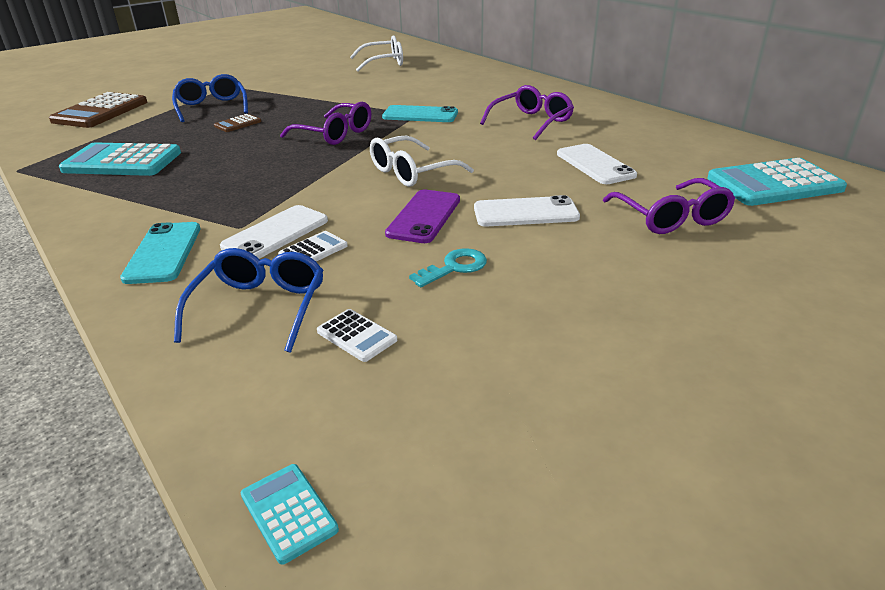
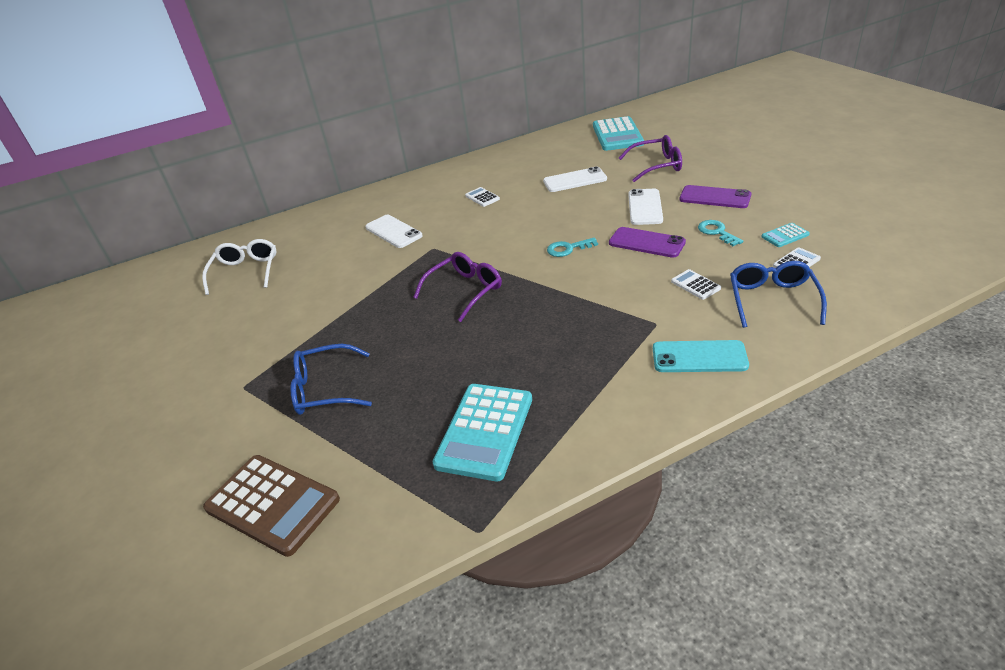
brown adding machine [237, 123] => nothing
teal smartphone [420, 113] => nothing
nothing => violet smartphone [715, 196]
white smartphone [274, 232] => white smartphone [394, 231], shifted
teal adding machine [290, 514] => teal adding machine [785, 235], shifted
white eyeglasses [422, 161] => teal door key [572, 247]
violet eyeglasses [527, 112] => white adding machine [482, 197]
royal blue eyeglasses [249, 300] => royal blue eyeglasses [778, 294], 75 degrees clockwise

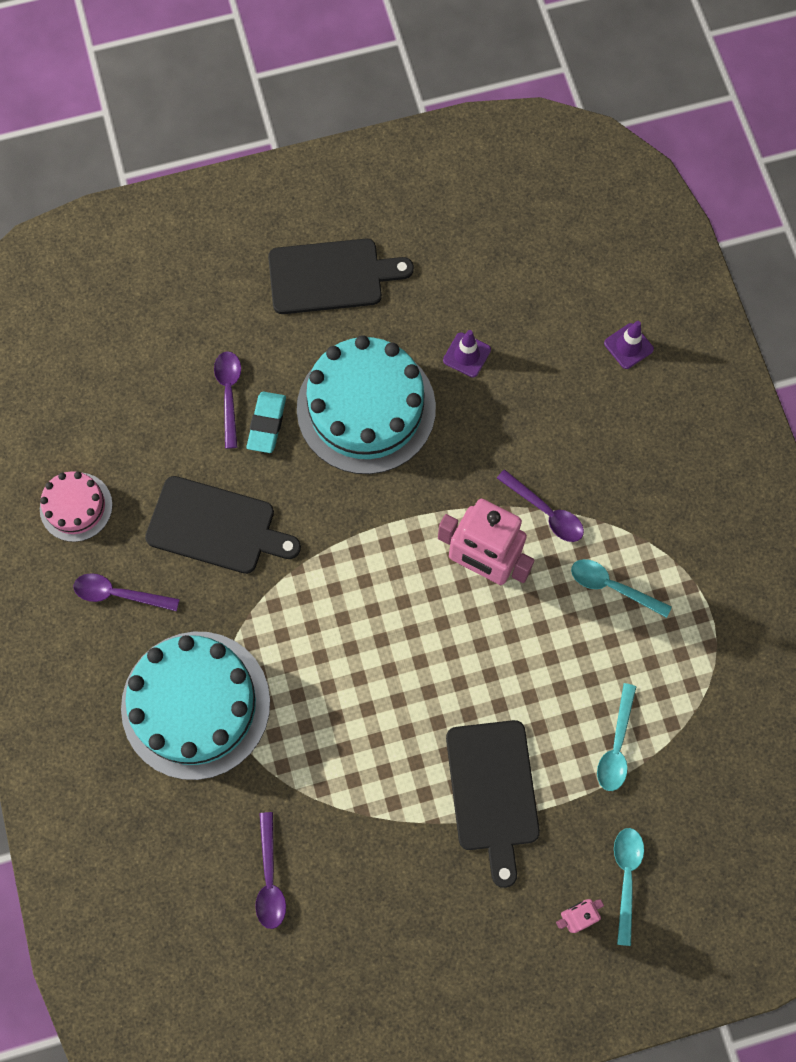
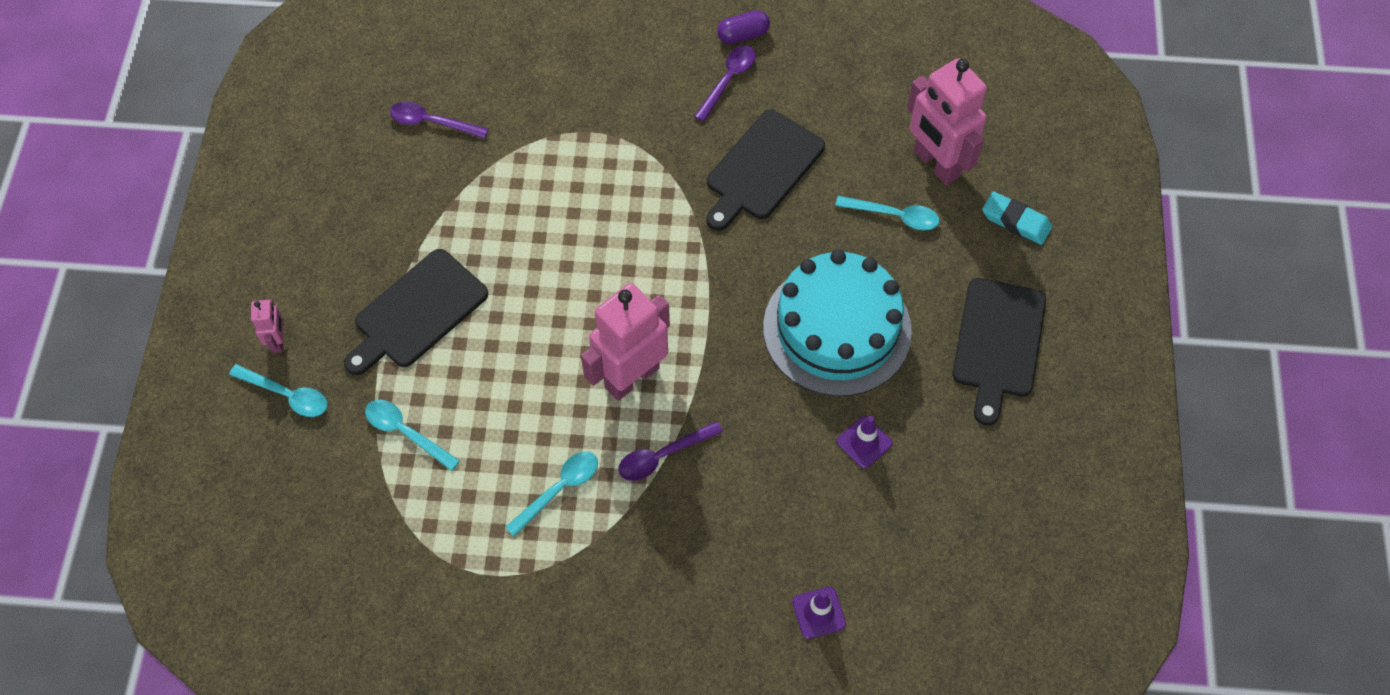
pink gateau [76, 506] => nothing
teal gateau [195, 706] => nothing
nothing => violet capsule [743, 27]
nothing => pink robot figure [947, 121]
teal gum eraser [266, 422] => teal gum eraser [1017, 218], shifted
violet spoon [227, 400] => teal spoon [887, 213]
black bread board [493, 804] => black bread board [416, 312], 60 degrees counterclockwise

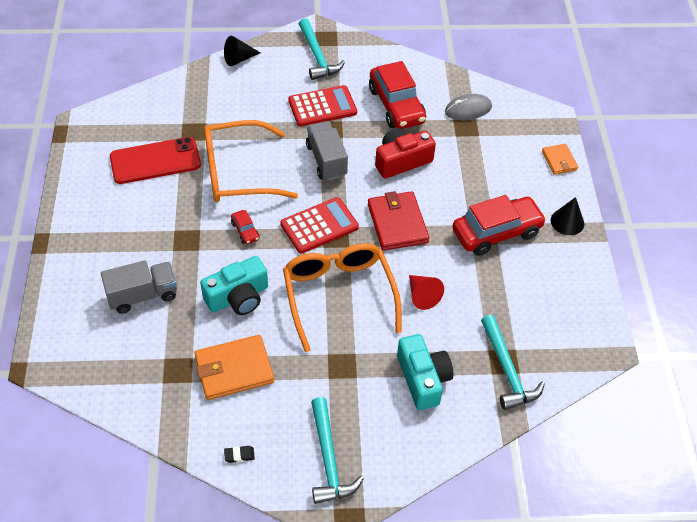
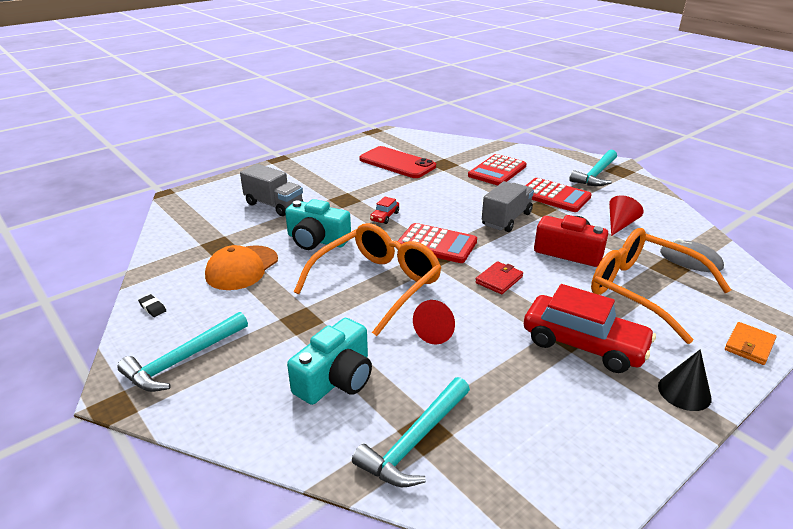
black solid cone [242, 51] => nothing
nothing => crimson adding machine [497, 170]
orange-coloured eyeglasses [251, 161] => orange-coloured eyeglasses [661, 286], shifted
orange-coloured wallet [234, 367] => orange-coloured cap [241, 267]
crimson toy car [397, 95] => crimson solid cone [626, 215]
crimson wallet [398, 221] => crimson wallet [499, 277], x0.57

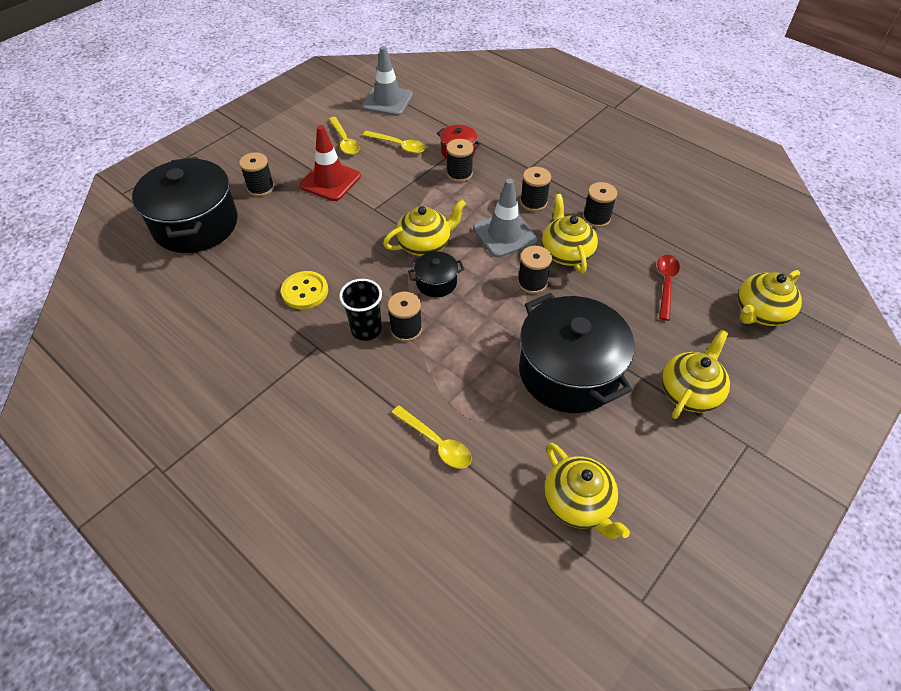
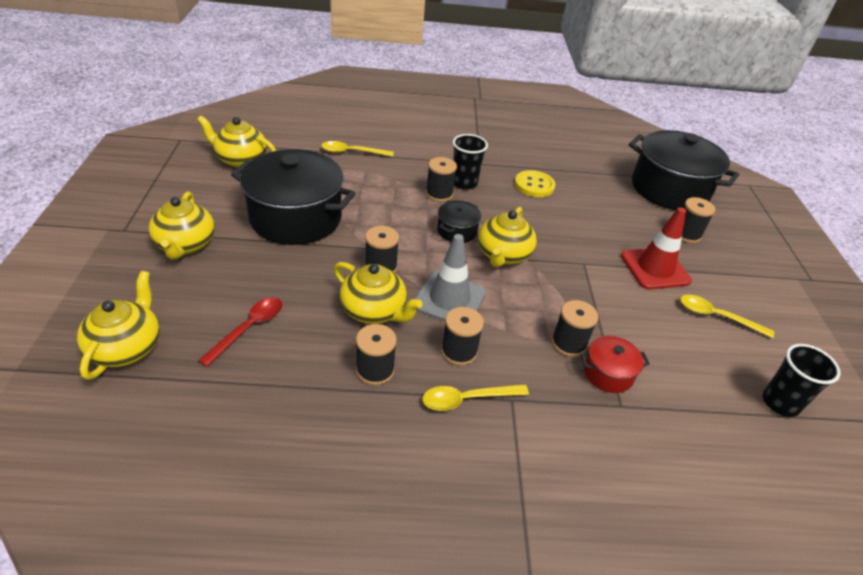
yellow spoon [394, 142] => yellow spoon [475, 397], shifted
grey road cone [387, 81] => black beaker [802, 380]
crimson spoon [668, 288] => crimson spoon [240, 332], 120 degrees counterclockwise

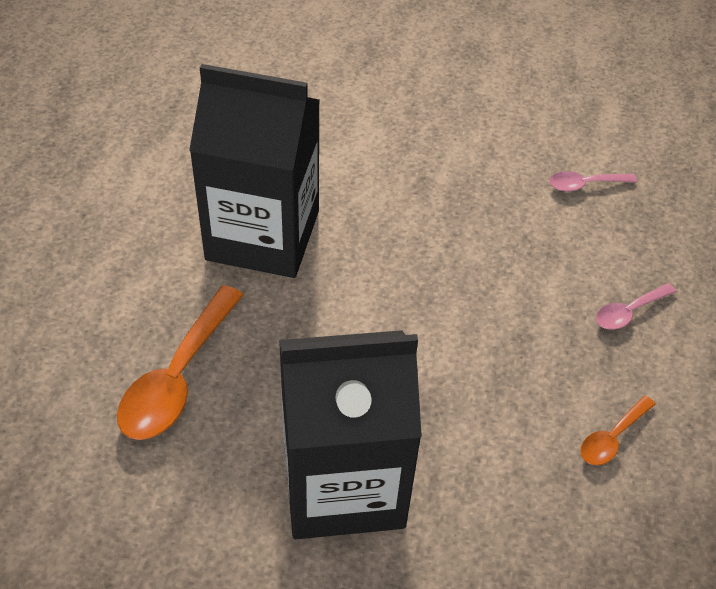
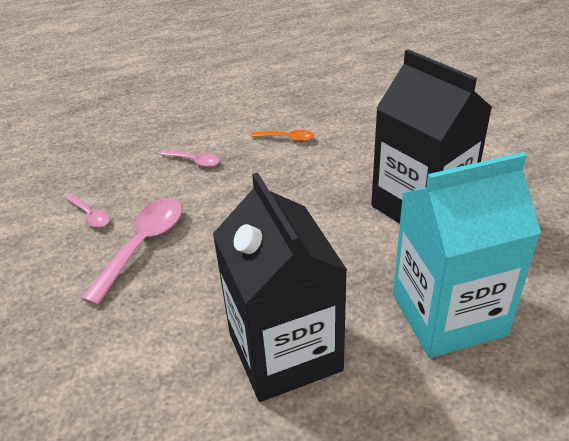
nothing => pink spoon [132, 251]
orange-coloured spoon [180, 362] => teal juice carton [467, 255]

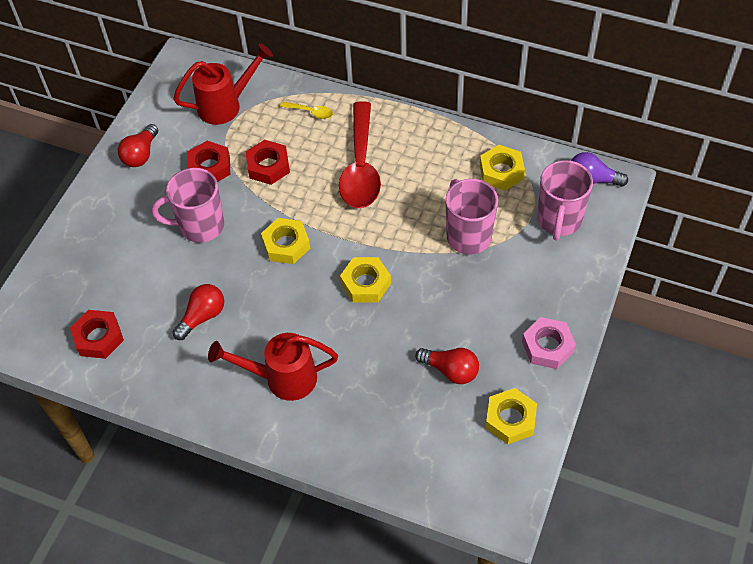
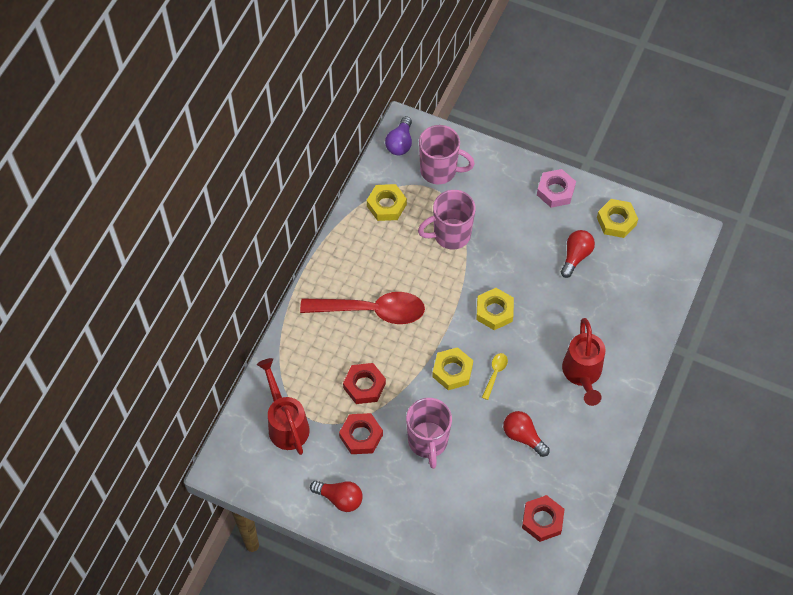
yellow spoon [306, 110] => yellow spoon [495, 376], shifted

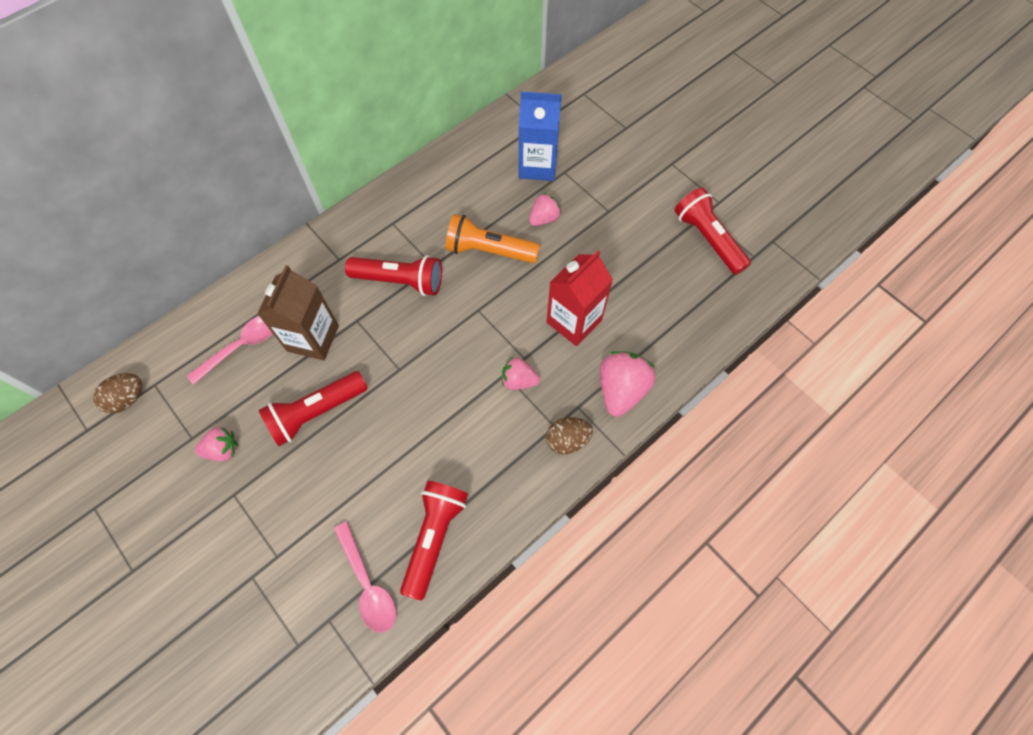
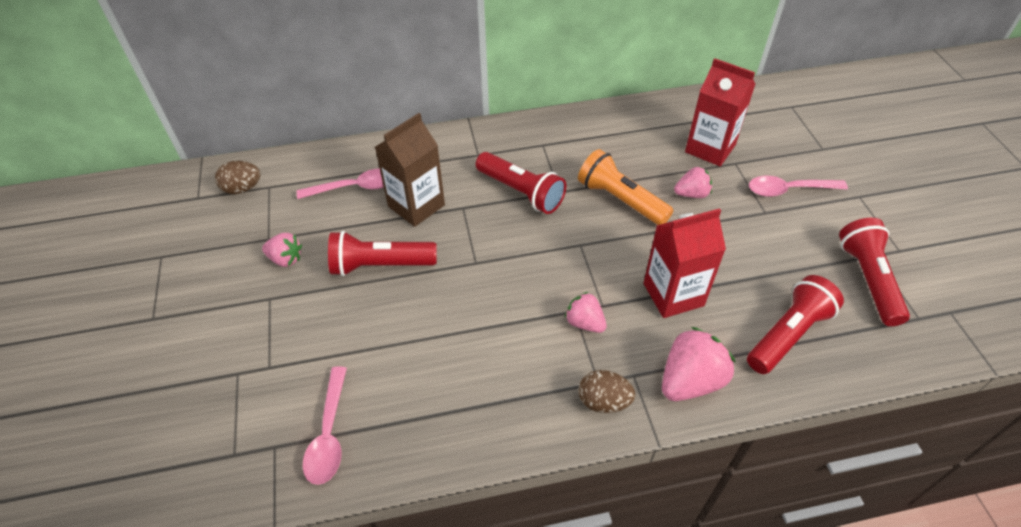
nothing => pink spoon [798, 186]
crimson pocket torch [434, 541] => crimson pocket torch [795, 324], shifted
royal blue juice carton [540, 136] => crimson juice carton [720, 112]

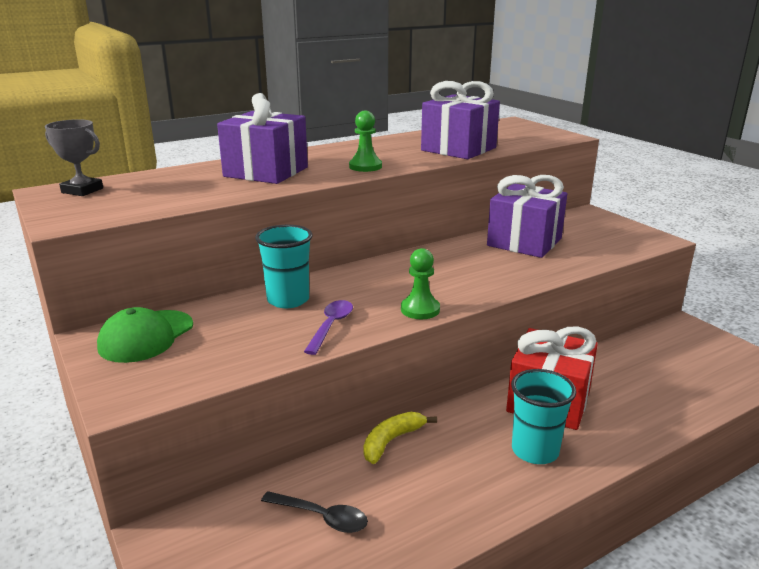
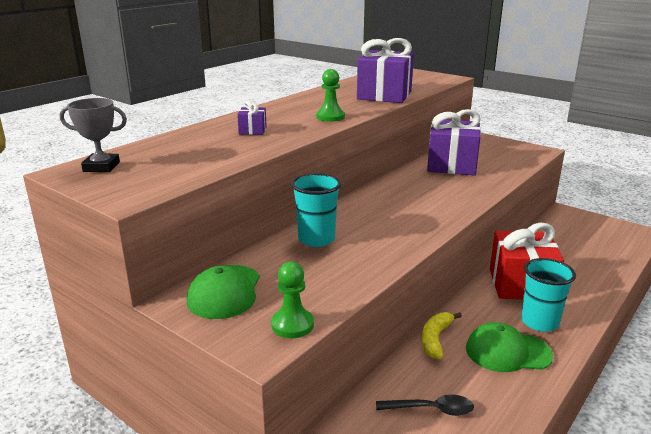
violet spoon [328, 327] => nothing
nothing => green cap [509, 347]
green pawn [420, 283] => green pawn [292, 300], shifted
violet present [262, 138] => violet present [252, 118], x0.44

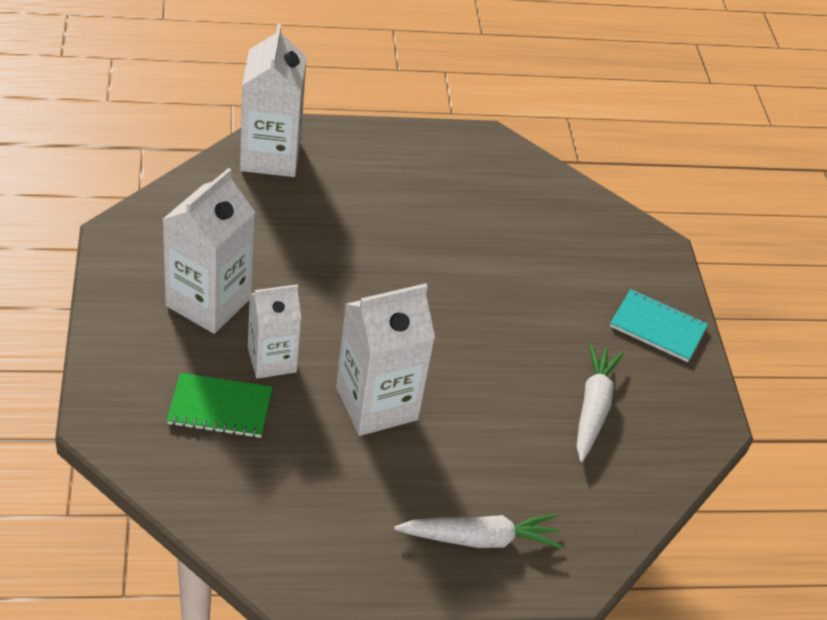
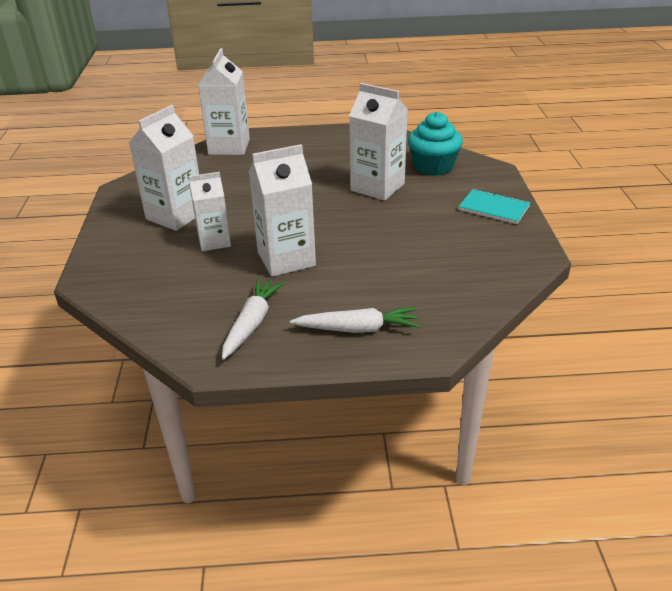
green notepad [219, 405] => nothing
nothing => white juice carton [378, 142]
nothing => teal fairy cake [435, 144]
white root vegetable [599, 402] => white root vegetable [253, 319], shifted

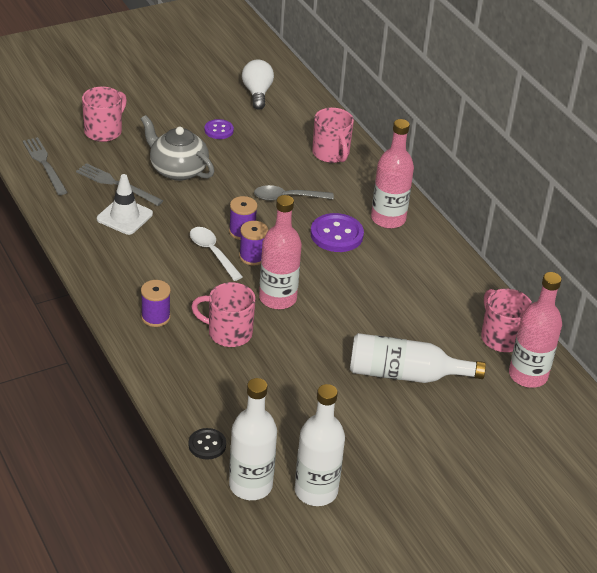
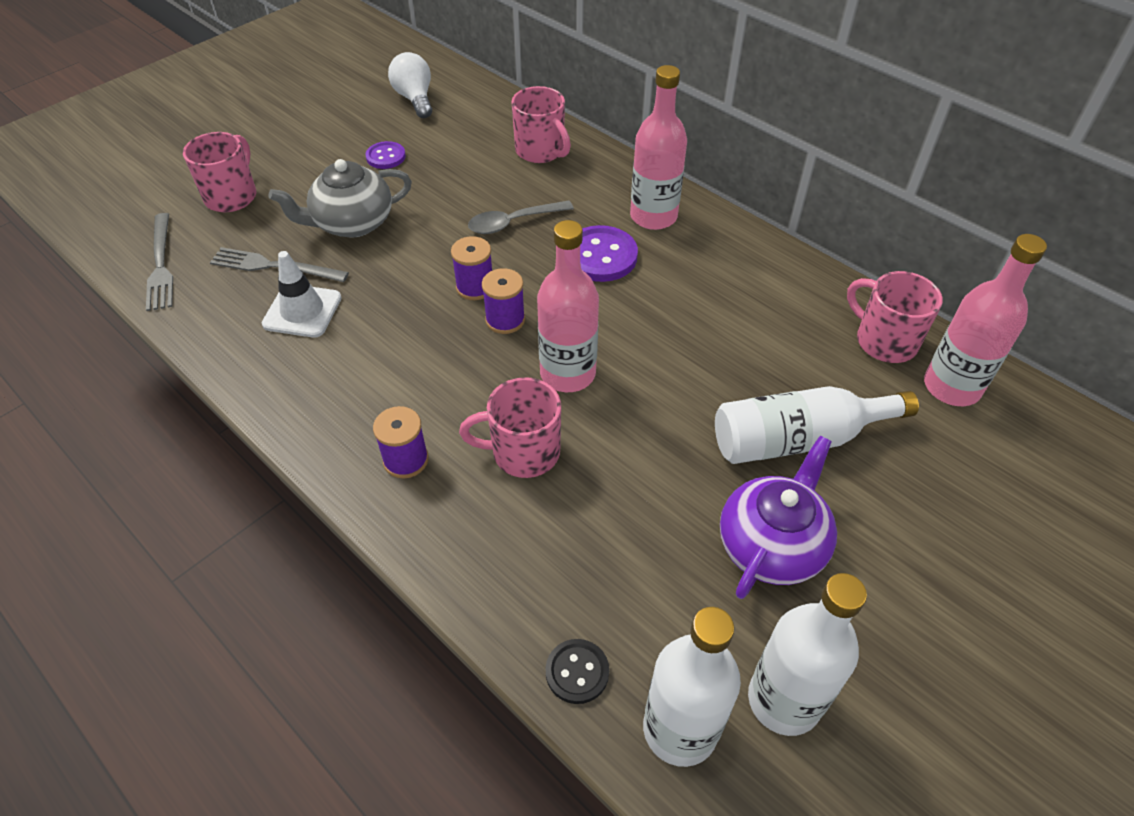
white spoon [216, 254] => nothing
nothing => violet tea pot [778, 517]
grey table fork [45, 166] => grey table fork [159, 262], 150 degrees counterclockwise
grey tea pot [177, 148] => grey tea pot [340, 198], 45 degrees counterclockwise

